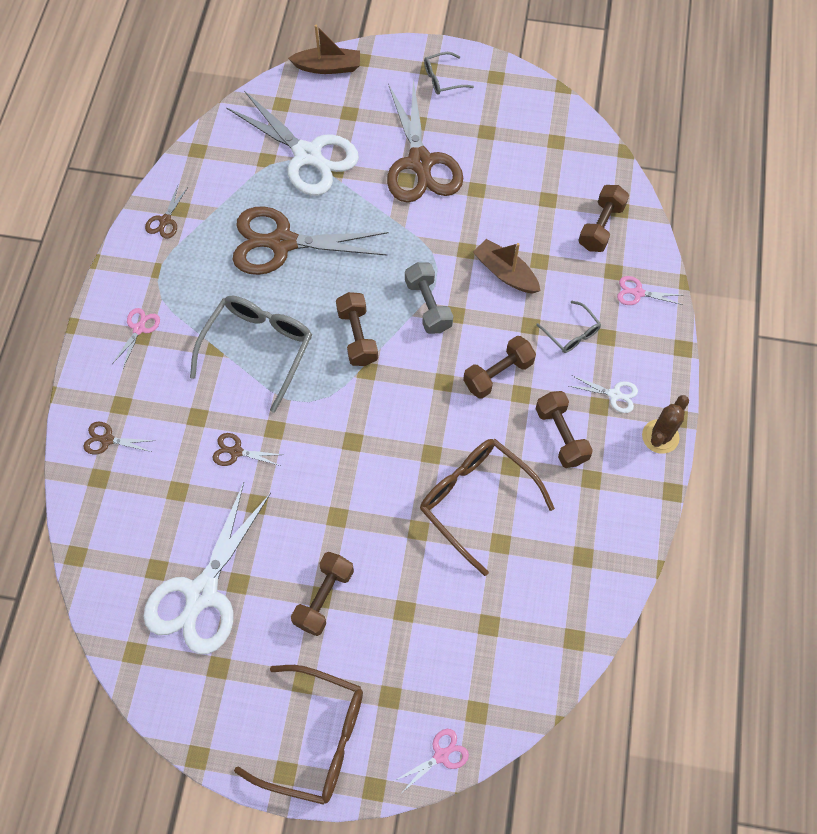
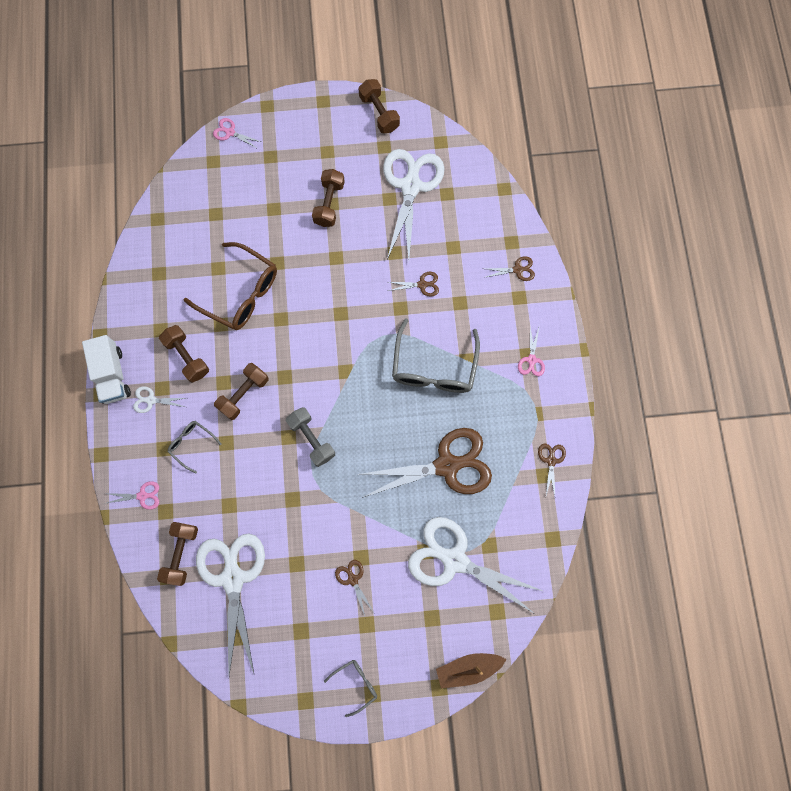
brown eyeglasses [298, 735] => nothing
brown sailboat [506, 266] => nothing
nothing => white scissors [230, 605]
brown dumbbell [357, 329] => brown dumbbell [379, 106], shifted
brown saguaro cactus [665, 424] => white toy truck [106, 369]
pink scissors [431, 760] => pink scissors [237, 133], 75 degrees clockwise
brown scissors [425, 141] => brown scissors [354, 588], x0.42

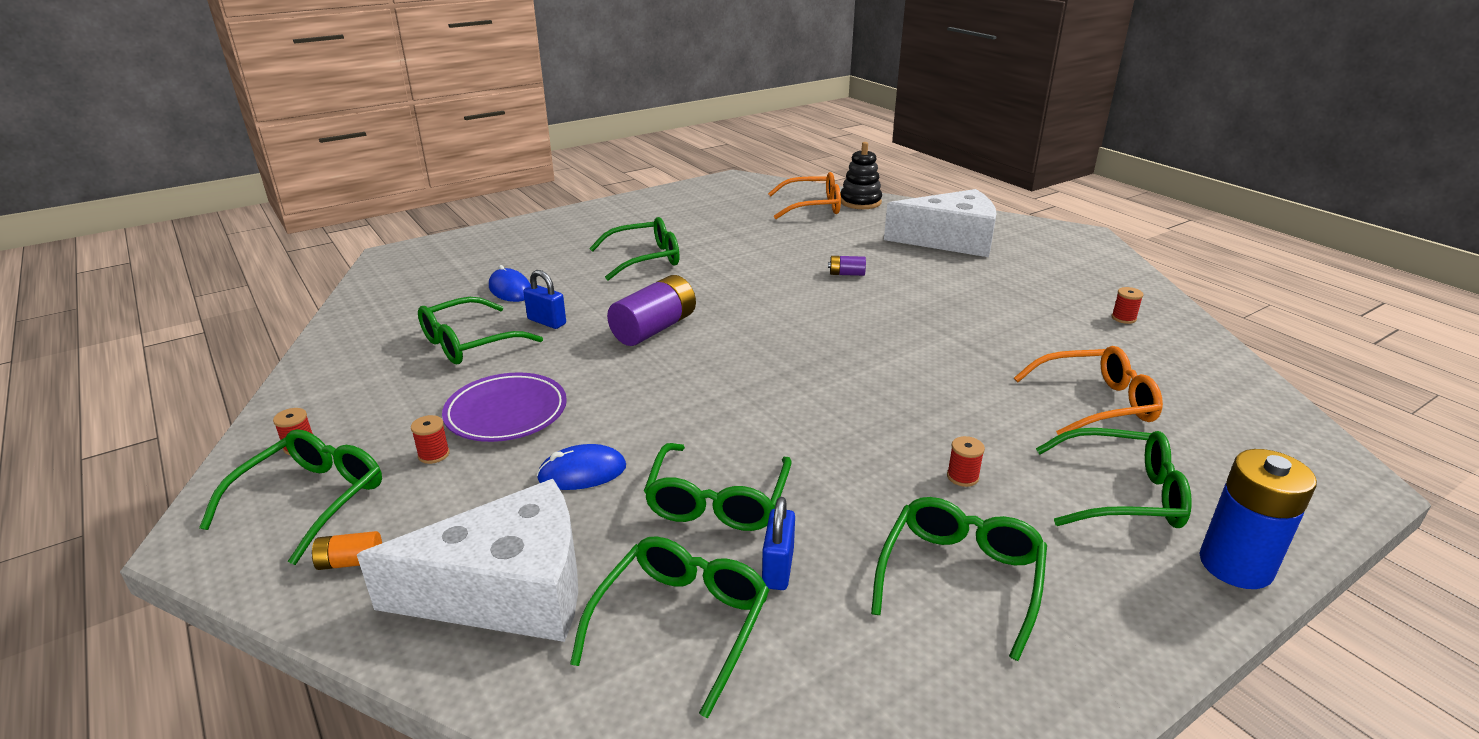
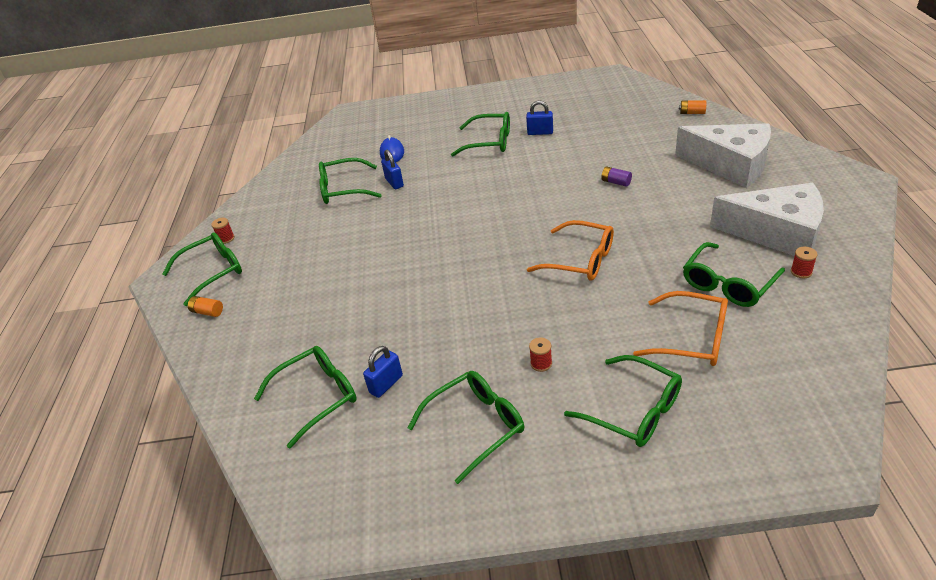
crimson spool [430, 439] => nothing
violet flat dish [504, 407] => nothing
royal blue mouse [581, 467] => nothing
violet AA battery [651, 310] => nothing
royal blue AA battery [1258, 519] => nothing
nothing => royal blue small lock [539, 118]
white cheese [467, 560] => white cheese [767, 219], shifted
green eyeglasses [718, 487] => green eyeglasses [734, 274], shifted
orange-coloured eyeglasses [804, 195] => orange-coloured eyeglasses [570, 250], shifted
black stacking toy [861, 175] => orange-coloured AA battery [692, 107]

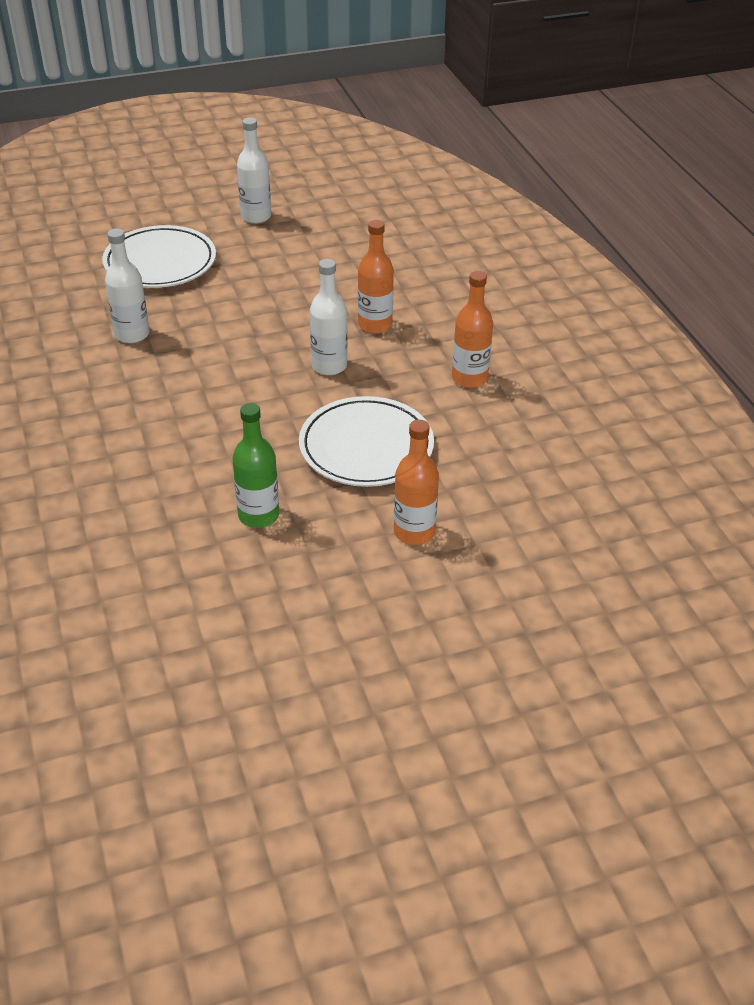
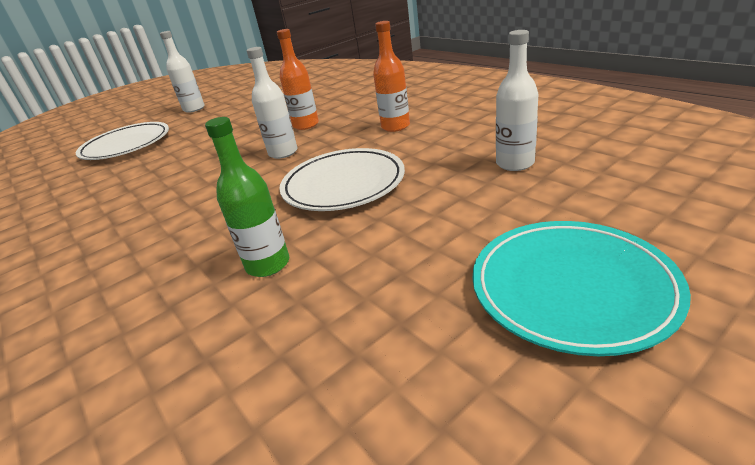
orange-coloured flask [416, 482] => nothing
nothing => teal flat dish [582, 288]
white flask [127, 286] => white flask [517, 100], shifted

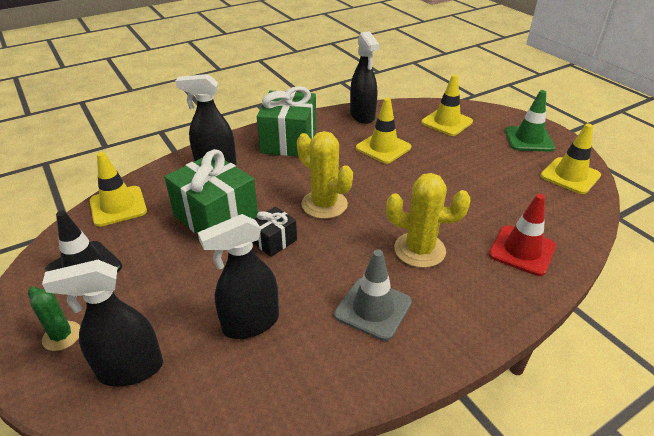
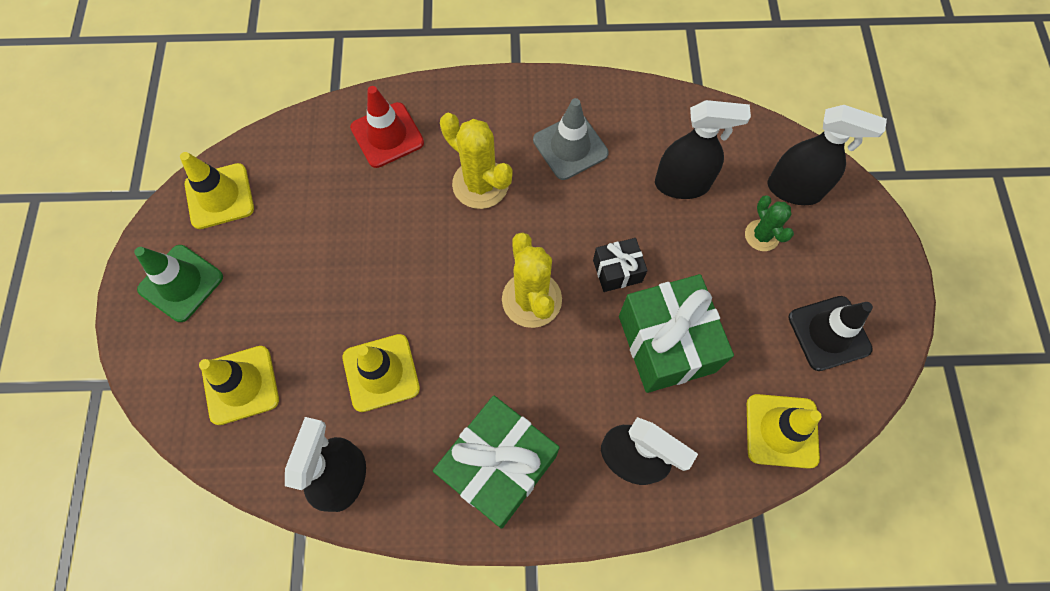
green saguaro cactus [54, 319] => green saguaro cactus [769, 223], shifted

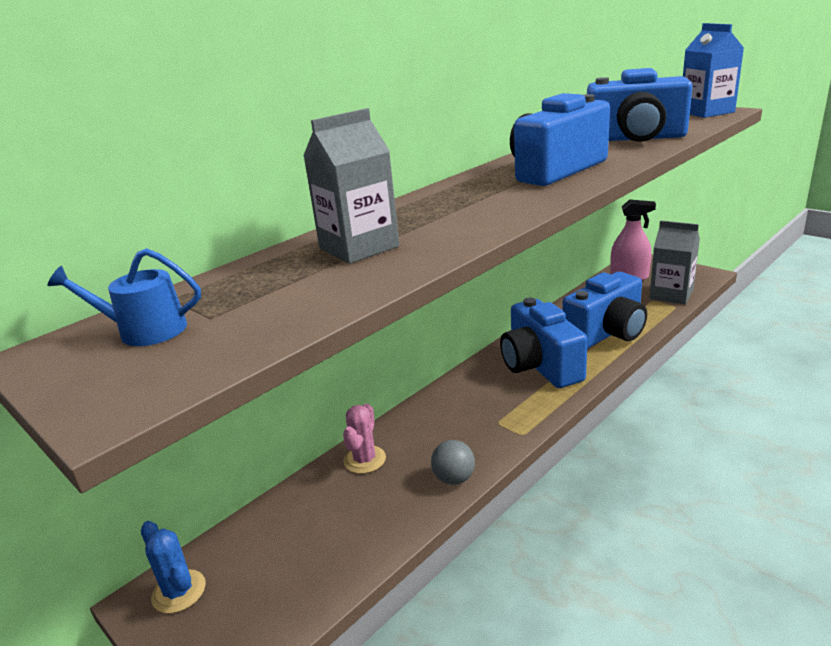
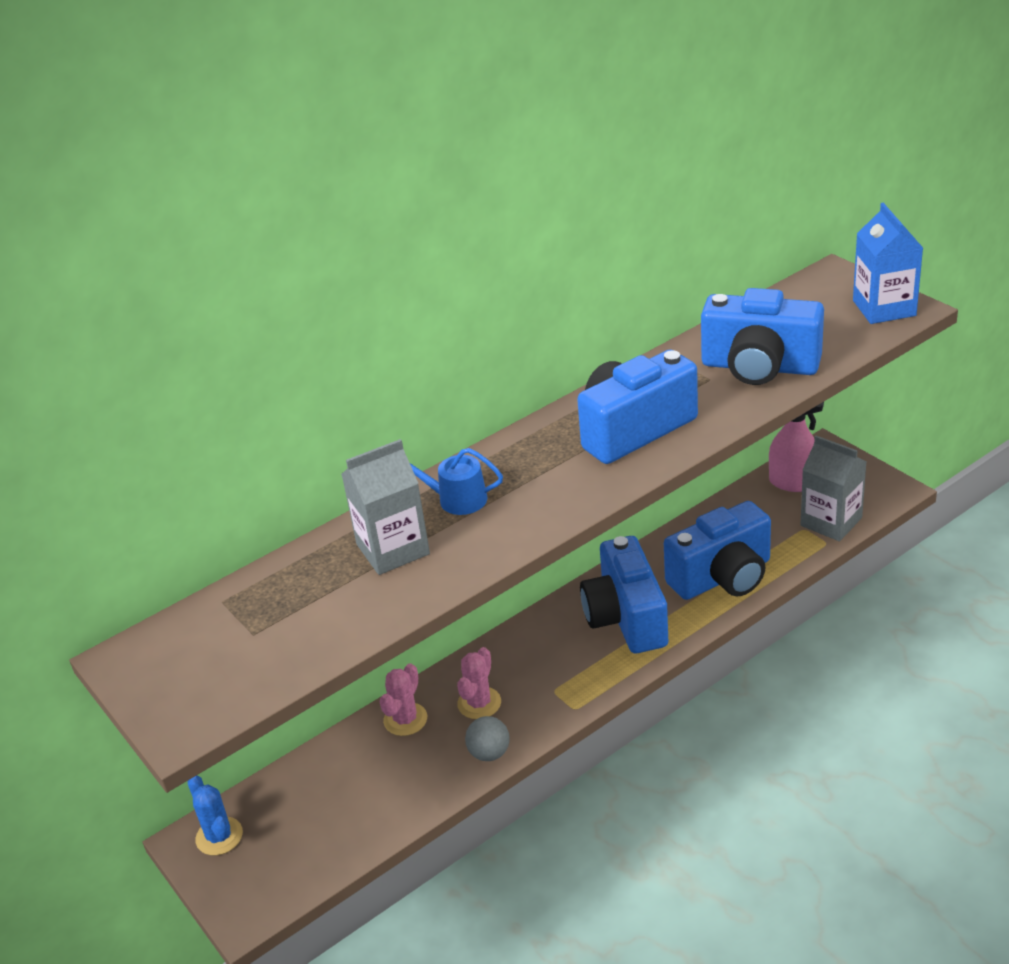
nothing => pink saguaro cactus [479, 683]
royal blue sprinkling can [124, 297] => royal blue sprinkling can [456, 481], shifted

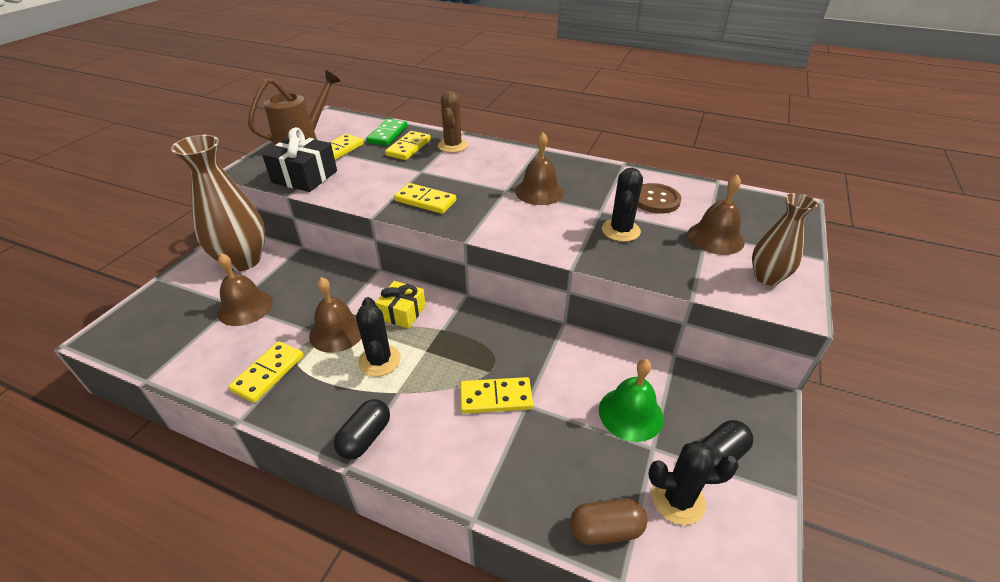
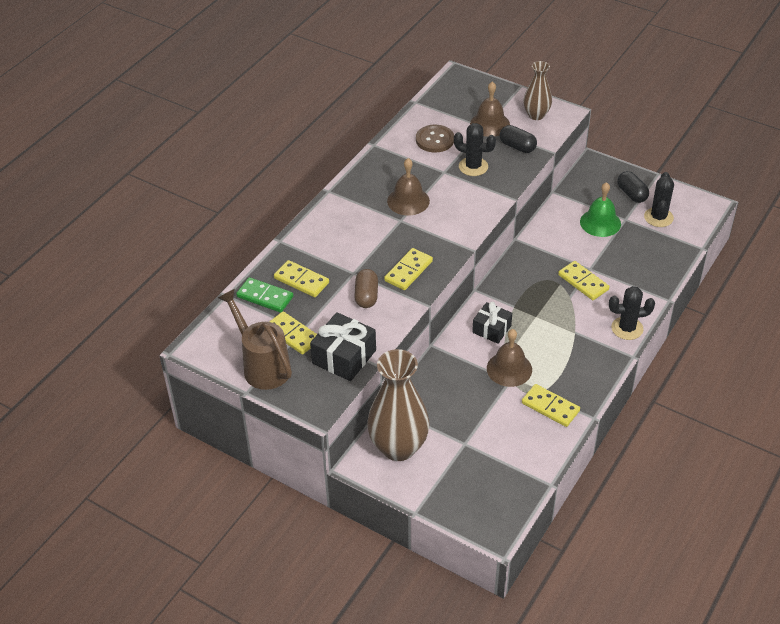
brown school bell [245, 289] => nothing
brown saguaro cactus [453, 122] => nothing
black capsule [362, 429] => black capsule [518, 139], shifted
black saguaro cactus [378, 337] => black saguaro cactus [632, 313], shifted
brown capsule [608, 521] => brown capsule [366, 288], shifted
yellow present [400, 305] => black present [492, 323]
yellow domino tile [496, 395] => yellow domino tile [584, 280], 45 degrees counterclockwise

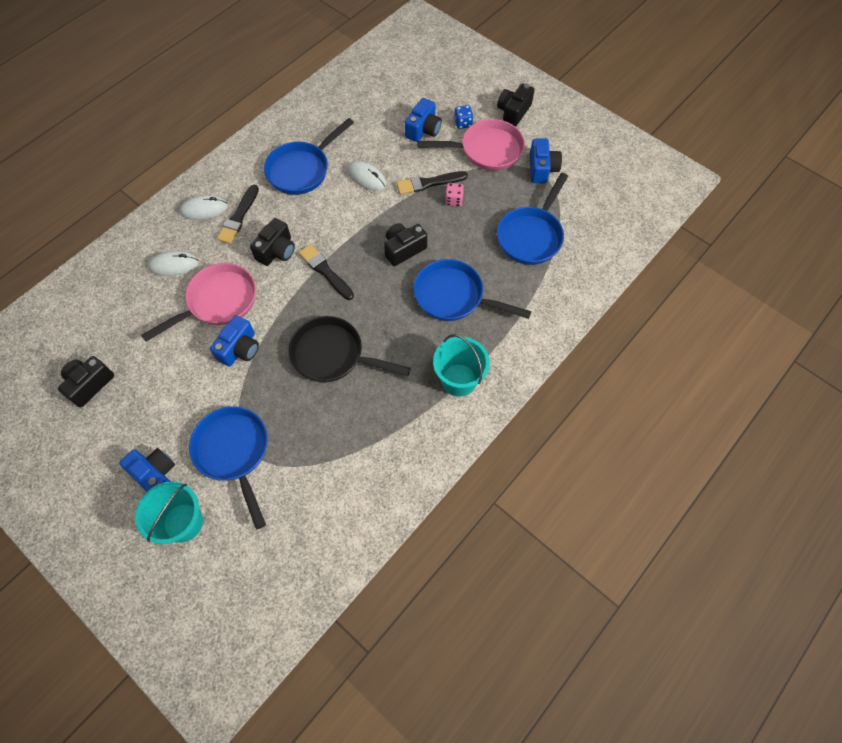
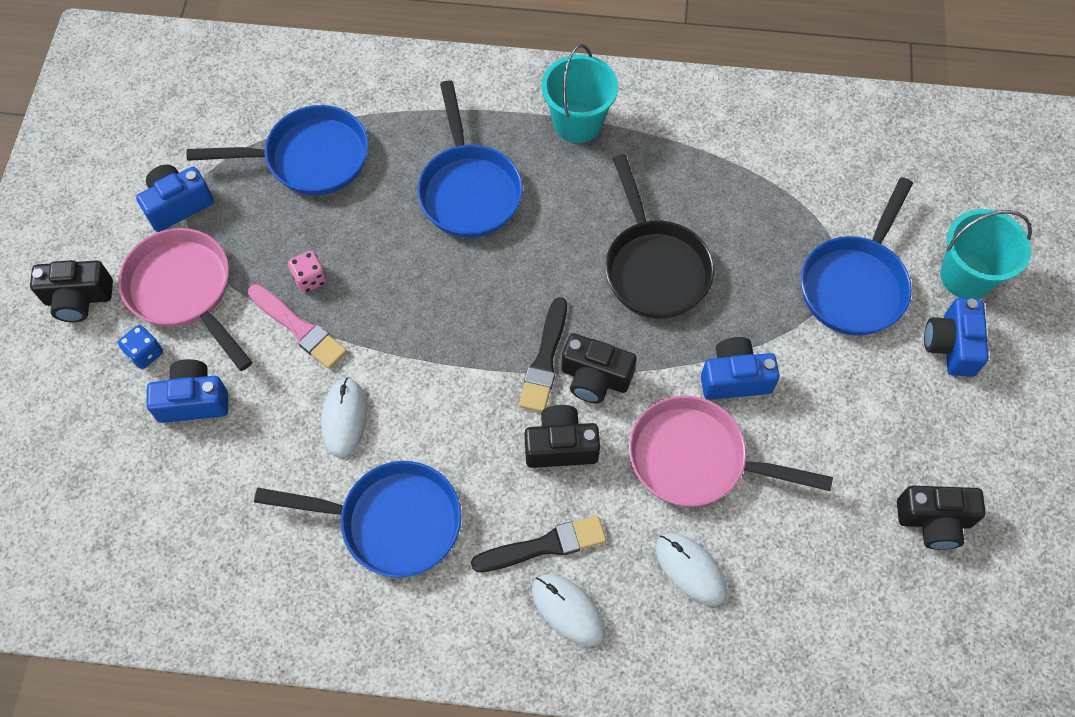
black photo camera [405, 244] => black photo camera [599, 368], shifted
black paintbrush [432, 183] => pink paintbrush [297, 326]

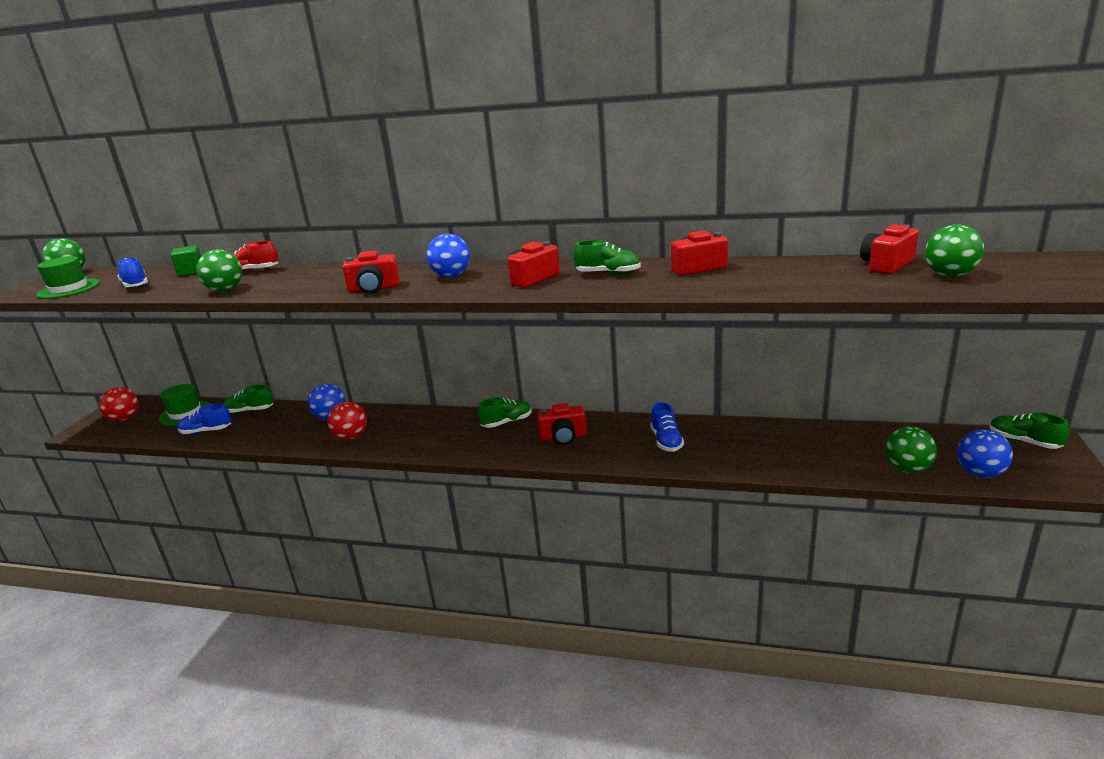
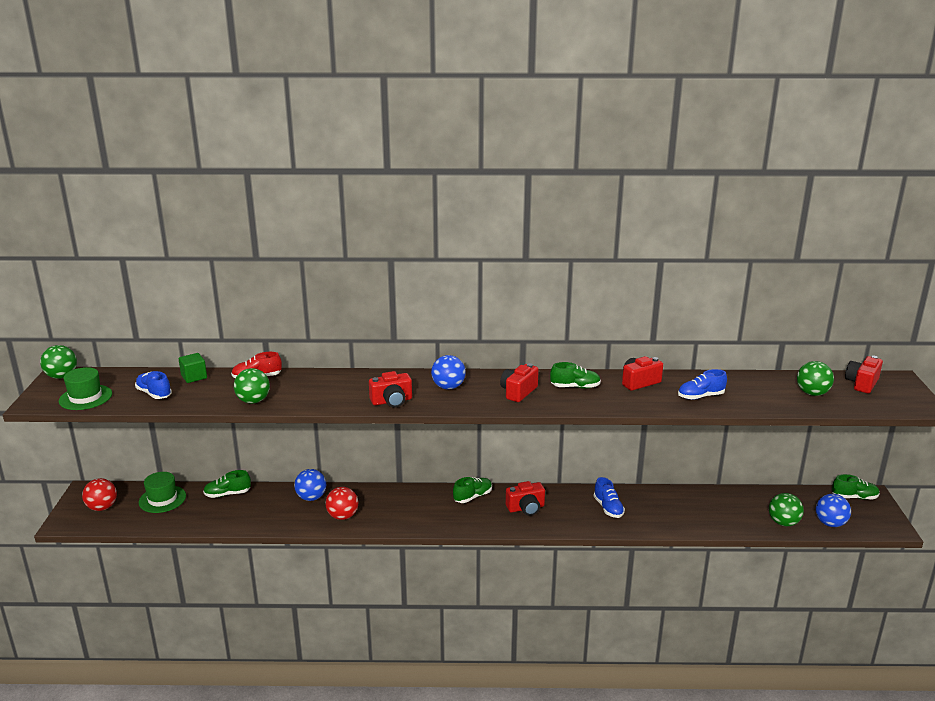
royal blue sneaker [204, 418] => royal blue sneaker [702, 384], shifted
crimson photo camera [889, 249] => crimson photo camera [864, 374], shifted
green sneaker [1029, 431] => green sneaker [856, 487], 150 degrees clockwise

